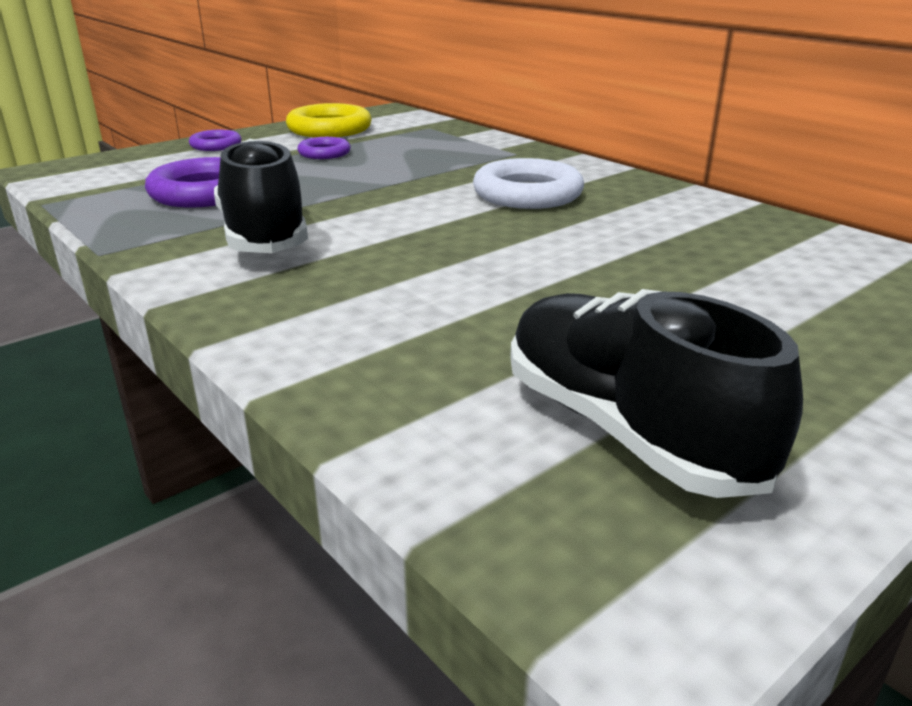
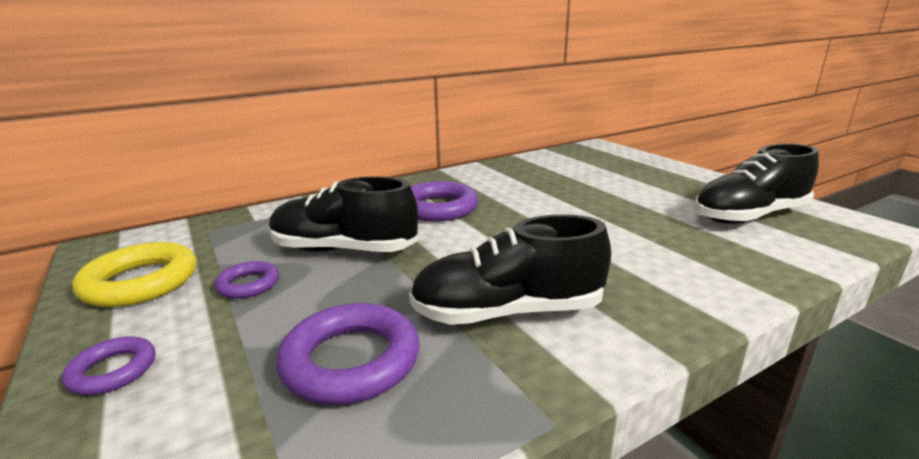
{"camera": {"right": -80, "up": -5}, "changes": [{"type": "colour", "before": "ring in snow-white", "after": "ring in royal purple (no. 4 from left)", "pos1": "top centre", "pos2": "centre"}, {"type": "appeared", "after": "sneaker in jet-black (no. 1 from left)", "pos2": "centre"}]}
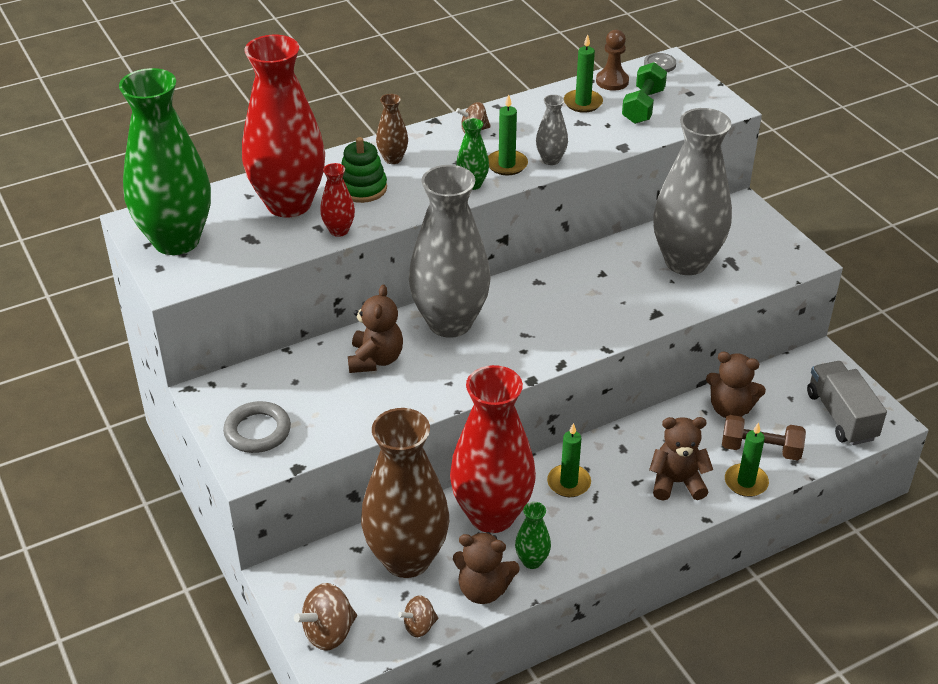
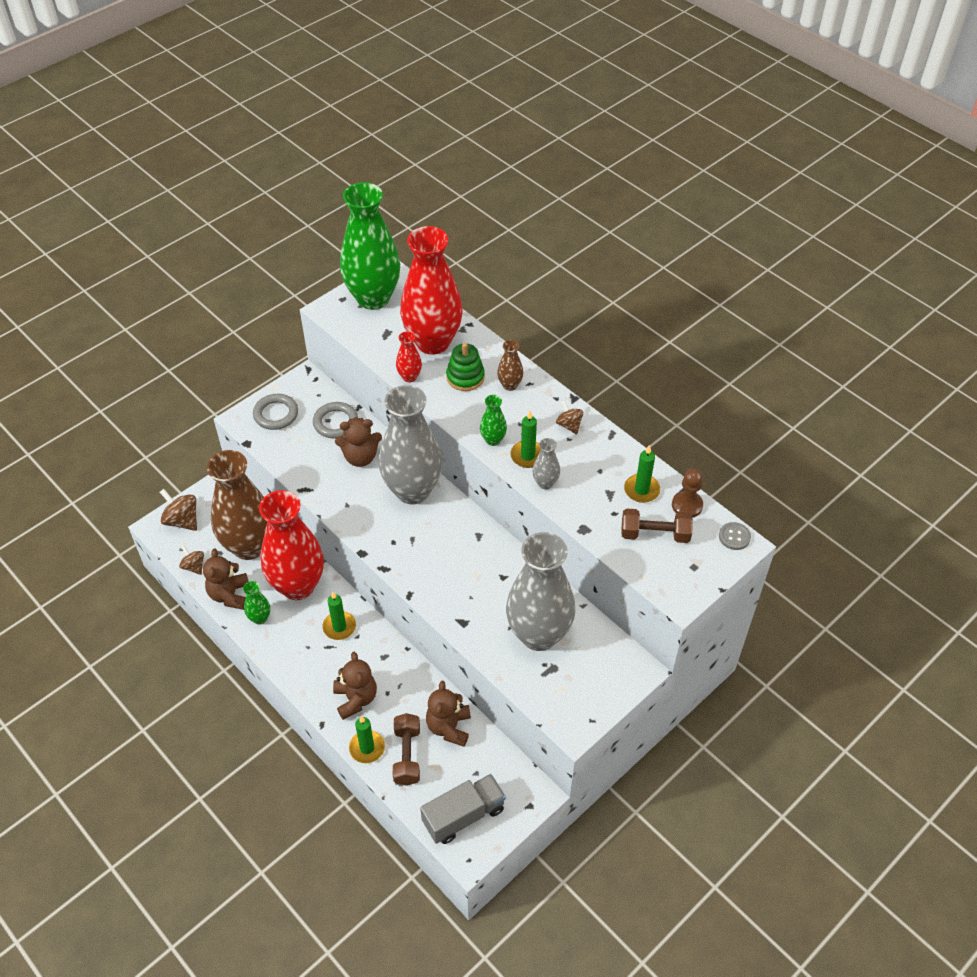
{"camera": {"right": 75, "up": 10}, "changes": [{"type": "colour", "before": "hand weight in leaf-green", "after": "hand weight in dark brown (no. 2 from left)", "pos1": "top right", "pos2": "middle right"}, {"type": "appeared", "after": "ring in grey (no. 2 from left)", "pos2": "centre"}]}
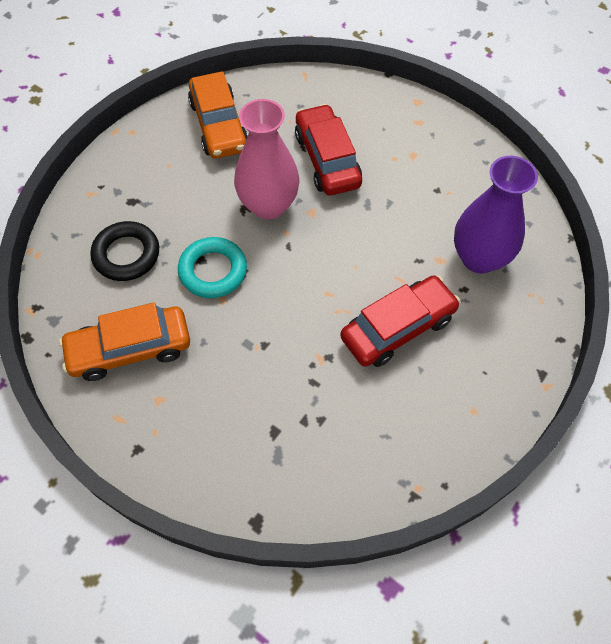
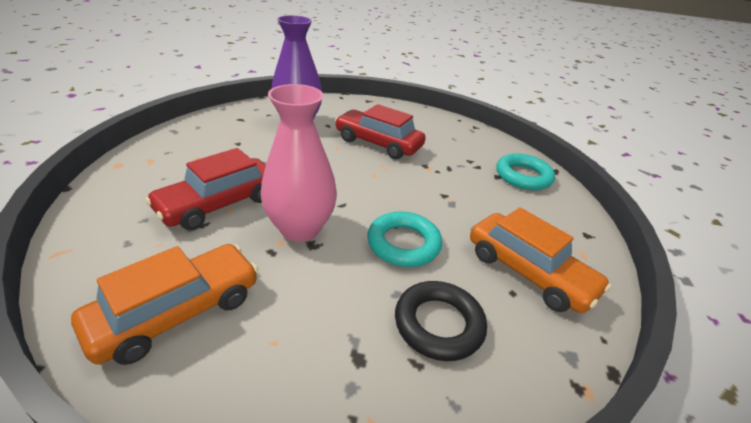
{"camera": {"right": -120, "up": -25}, "changes": [{"type": "appeared", "after": "ring in aqua (no. 2 from left)", "pos2": "middle right"}]}
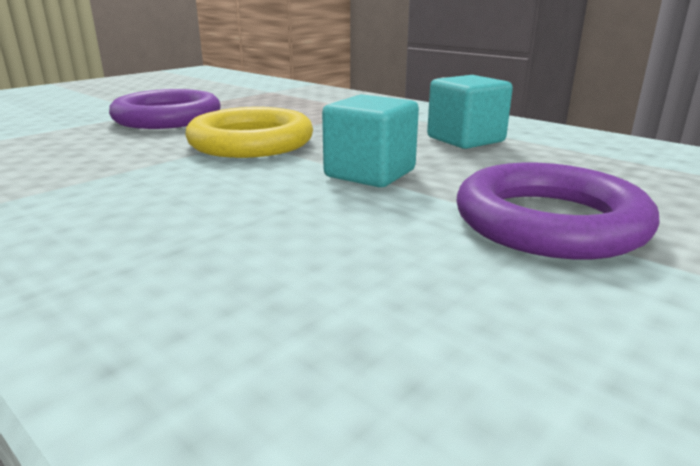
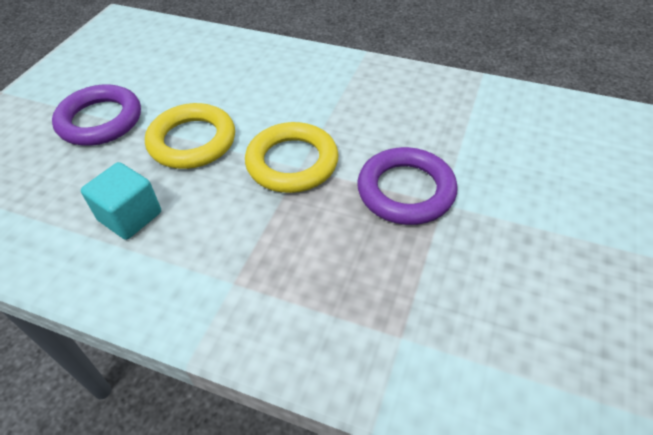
{"camera": {"right": 160, "up": 25}, "changes": [{"type": "exchanged", "before": "cube in aqua (no. 1 from left)", "after": "ring in golden (no. 1 from left)", "pos1": "top centre", "pos2": "top left"}]}
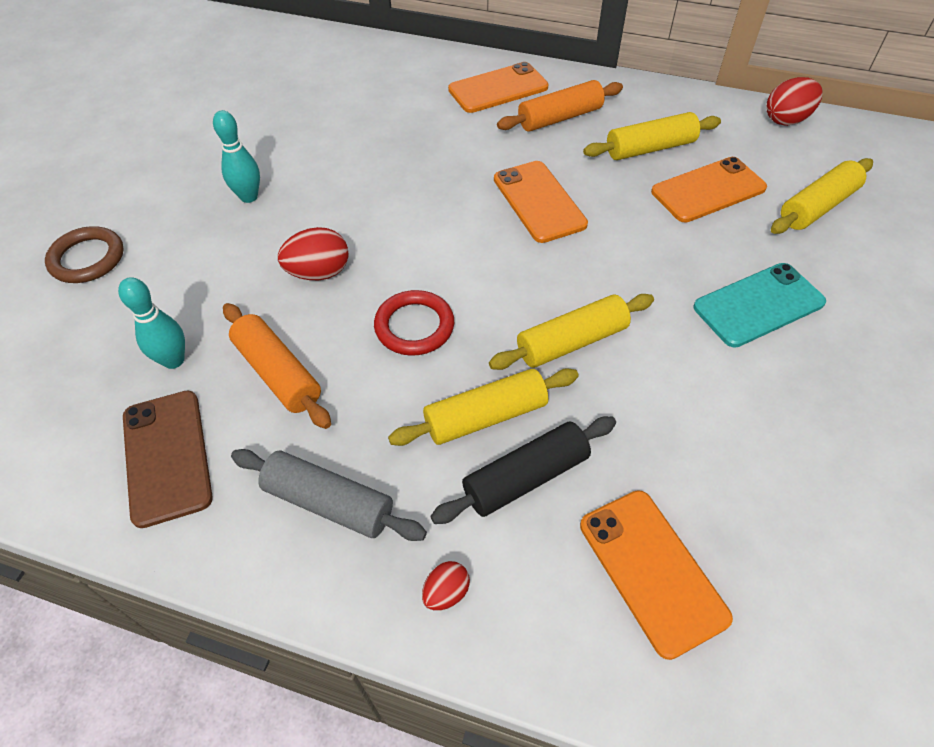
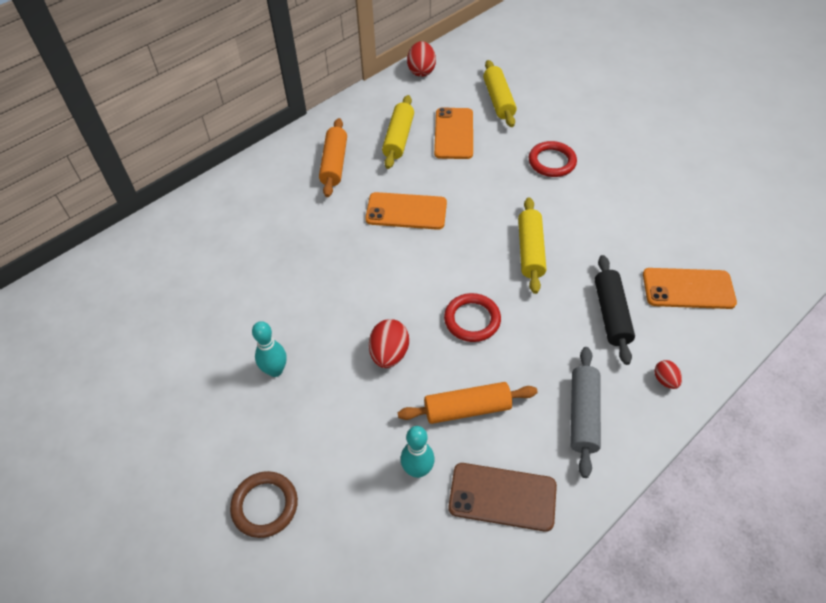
{"camera": {"right": -60, "up": 0}, "changes": [{"type": "spun", "before": "dough roller in grey", "pos1": "centre", "pos2": "bottom right", "turn": -45}, {"type": "missing", "before": "dough roller in golden (no. 1 from left)", "pos1": "centre"}, {"type": "missing", "before": "mobile phone in bright orange (no. 1 from left)", "pos1": "top centre"}, {"type": "exchanged", "before": "mobile phone in aqua", "after": "ring in red (no. 2 from left)", "pos1": "middle right", "pos2": "top right"}]}
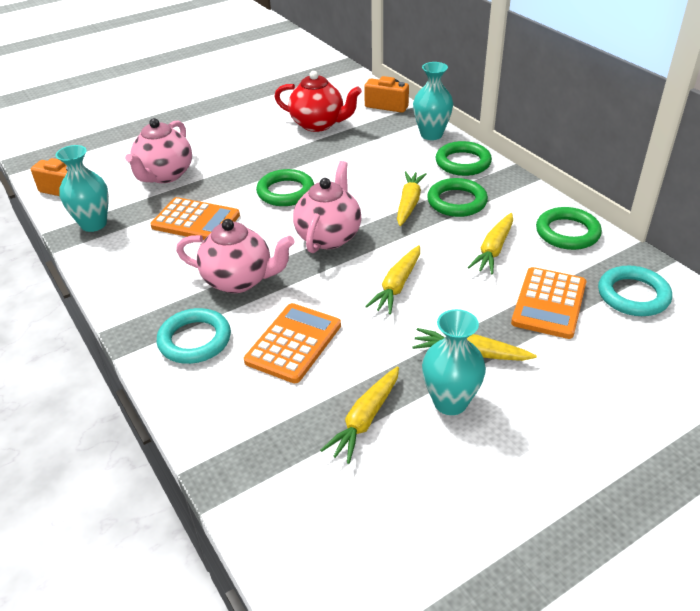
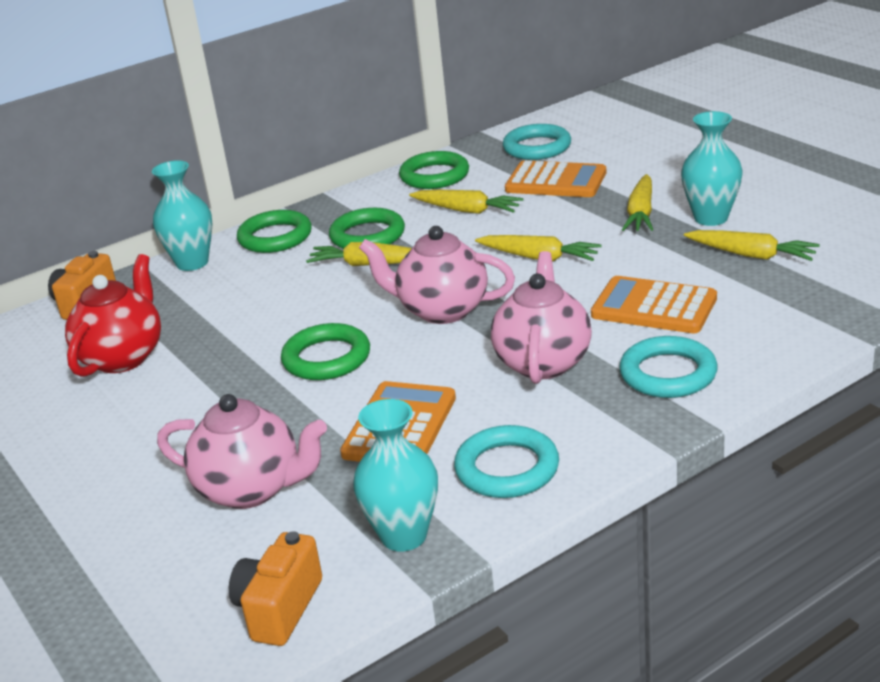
{"camera": {"right": -90, "up": -10}, "changes": [{"type": "appeared", "after": "ring in aqua (no. 1 from left)", "pos2": "bottom centre"}]}
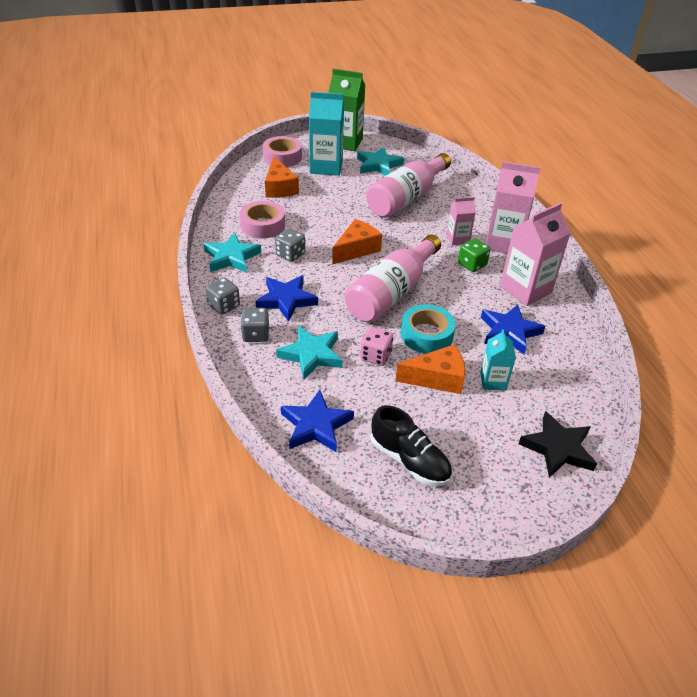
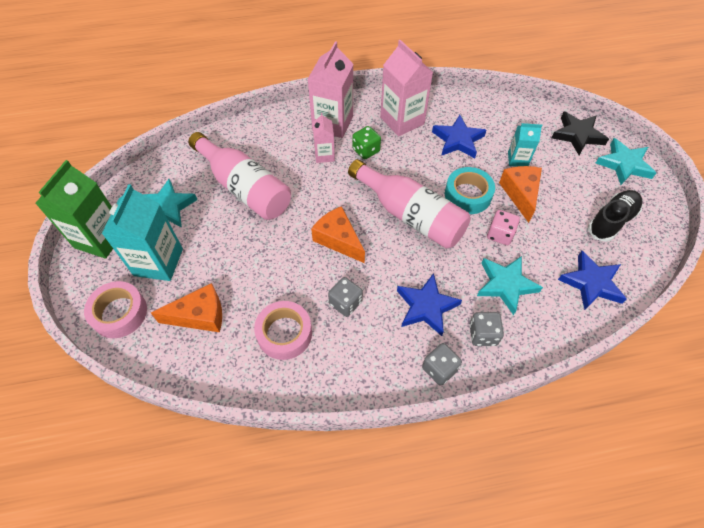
{"camera": {"right": -85, "up": 15}, "changes": [{"type": "relocated", "before": "star shape in aqua (no. 1 from left in the first image)", "after": "star shape in aqua (no. 3 from left)", "pos1": "middle left", "pos2": "top right"}]}
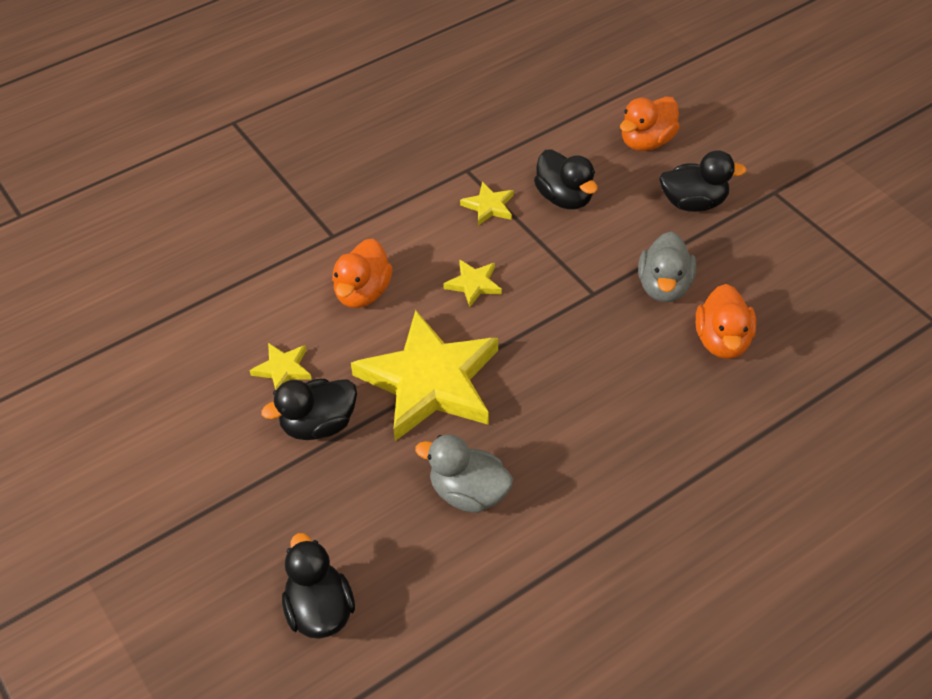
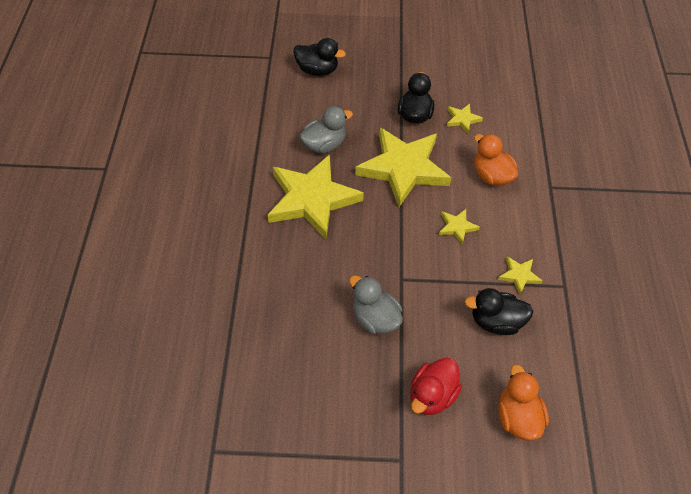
{"camera": {"right": 125, "up": 5}, "changes": [{"type": "colour", "before": "rubber duck in jet-black (no. 4 from left)", "after": "rubber duck in red", "pos1": "top right", "pos2": "bottom centre"}, {"type": "missing", "before": "rubber duck in bright orange (no. 3 from left)", "pos1": "middle right"}, {"type": "appeared", "after": "star shape in golden (no. 1 from left)", "pos2": "centre"}]}
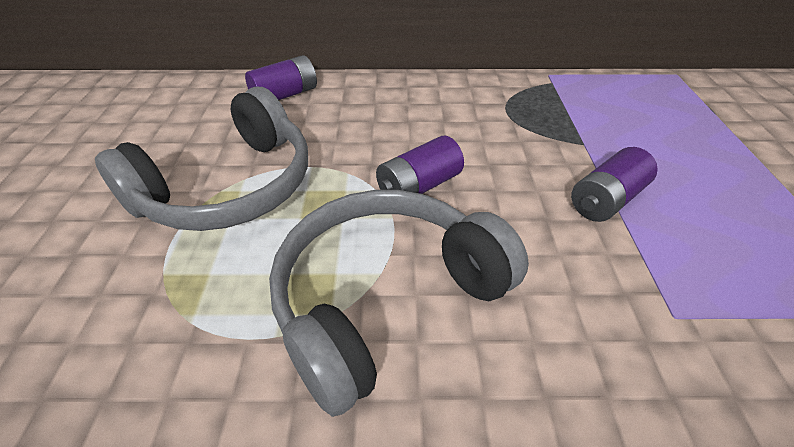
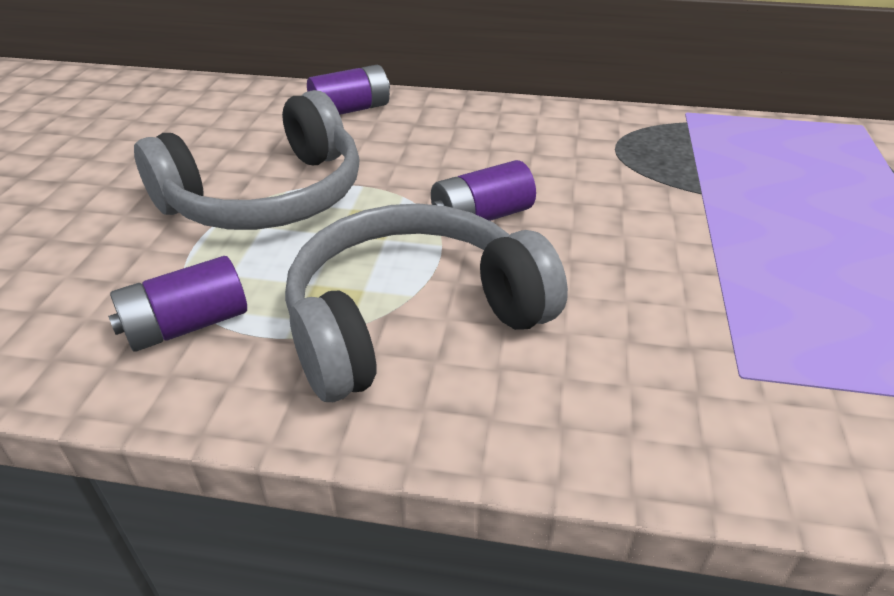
{"camera": {"right": 10, "up": -5}, "changes": [{"type": "relocated", "before": "battery in royal purple (no. 3 from left in the first image)", "after": "battery in royal purple (no. 1 from left)", "pos1": "middle right", "pos2": "middle left"}]}
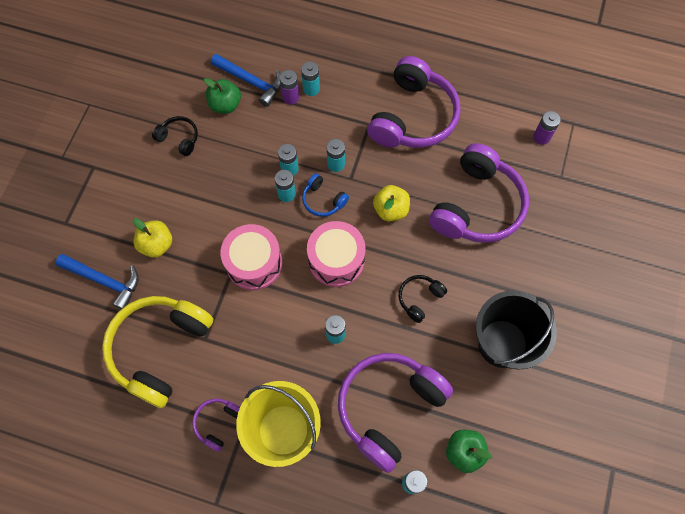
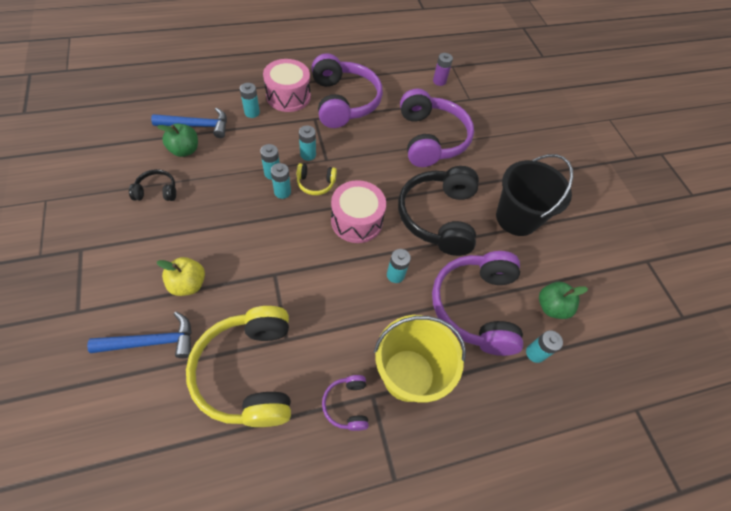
{"camera": {"right": -40, "up": -10}, "changes": [{"type": "relocated", "before": "drum in rose-pink (no. 1 from left)", "pos1": "centre", "pos2": "top centre"}, {"type": "missing", "before": "battery in royal purple (no. 1 from left)", "pos1": "top centre"}, {"type": "colour", "before": "over-ear headphones in blue", "after": "over-ear headphones in golden (no. 2 from left)", "pos1": "centre", "pos2": "centre"}, {"type": "missing", "before": "apple fruit in golden (no. 2 from left)", "pos1": "centre"}, {"type": "size", "before": "over-ear headphones in jet-black (no. 2 from left)", "pos1": "centre", "pos2": "centre", "scale": 2.21}]}
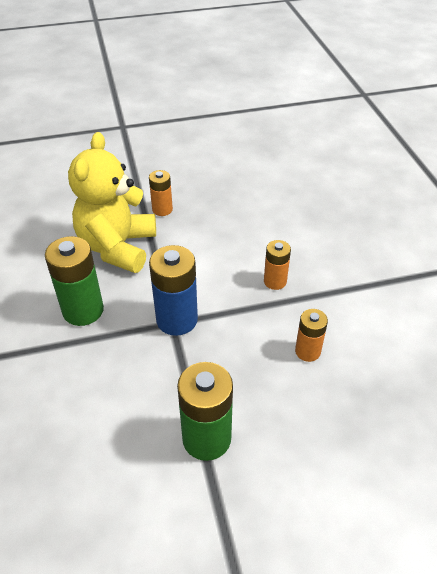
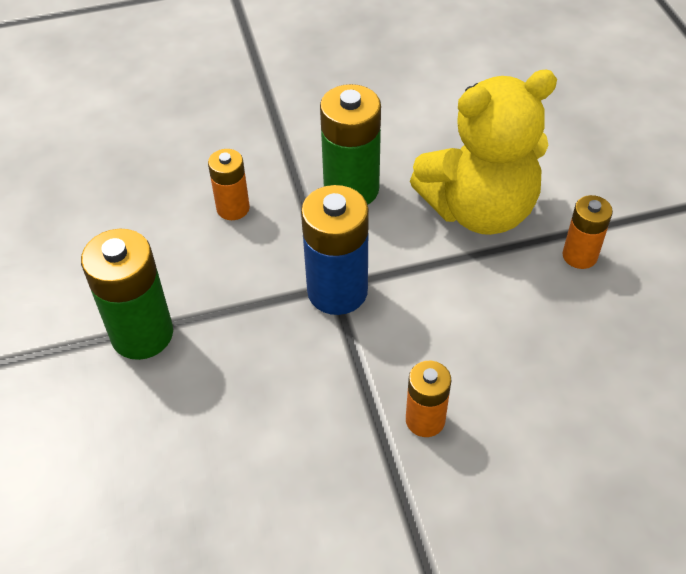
{"camera": {"right": 90, "up": 5}, "changes": [{"type": "spun", "before": "teddy in golden", "pos1": "middle left", "pos2": "top right", "turn": 150}, {"type": "relocated", "before": "battery in bright orange (no. 3 from left in the first image)", "after": "battery in bright orange (no. 1 from left)", "pos1": "middle right", "pos2": "top centre"}]}
